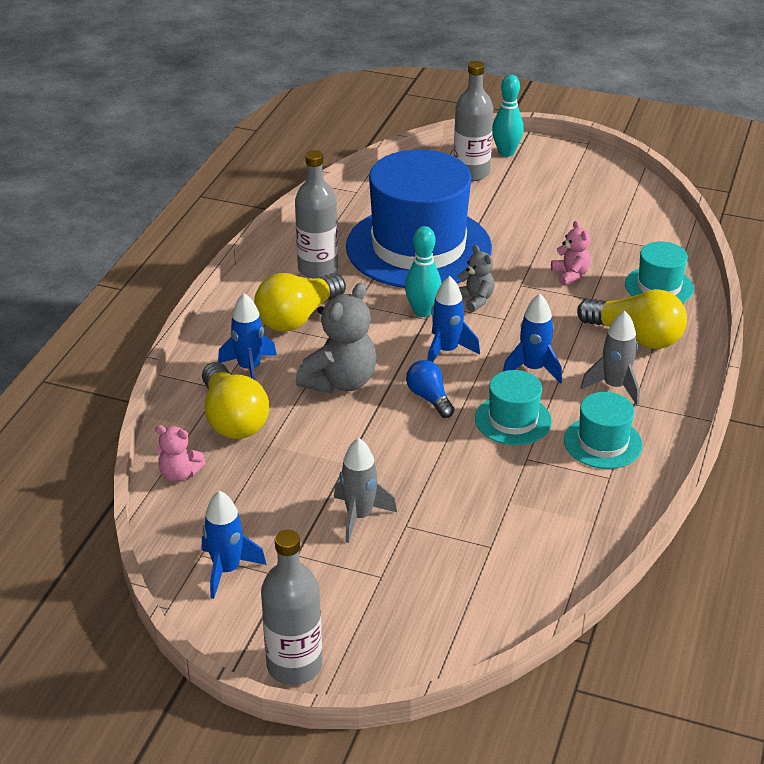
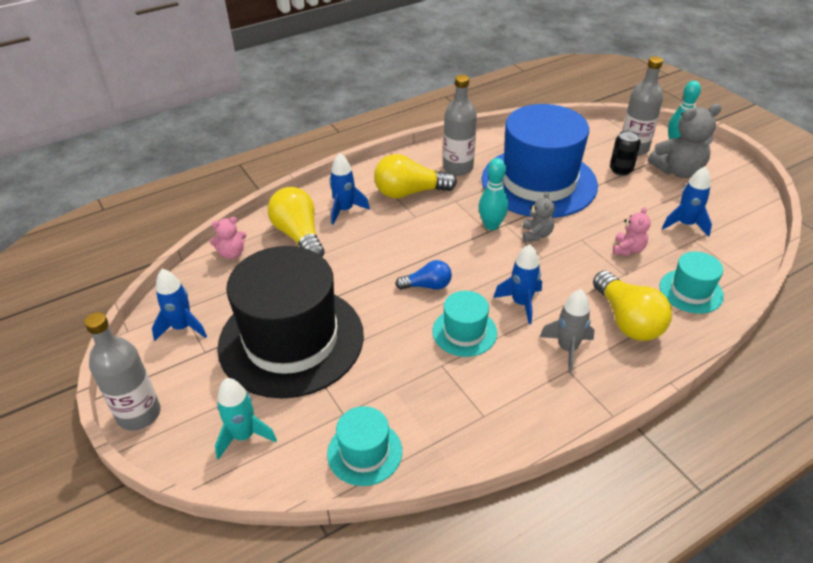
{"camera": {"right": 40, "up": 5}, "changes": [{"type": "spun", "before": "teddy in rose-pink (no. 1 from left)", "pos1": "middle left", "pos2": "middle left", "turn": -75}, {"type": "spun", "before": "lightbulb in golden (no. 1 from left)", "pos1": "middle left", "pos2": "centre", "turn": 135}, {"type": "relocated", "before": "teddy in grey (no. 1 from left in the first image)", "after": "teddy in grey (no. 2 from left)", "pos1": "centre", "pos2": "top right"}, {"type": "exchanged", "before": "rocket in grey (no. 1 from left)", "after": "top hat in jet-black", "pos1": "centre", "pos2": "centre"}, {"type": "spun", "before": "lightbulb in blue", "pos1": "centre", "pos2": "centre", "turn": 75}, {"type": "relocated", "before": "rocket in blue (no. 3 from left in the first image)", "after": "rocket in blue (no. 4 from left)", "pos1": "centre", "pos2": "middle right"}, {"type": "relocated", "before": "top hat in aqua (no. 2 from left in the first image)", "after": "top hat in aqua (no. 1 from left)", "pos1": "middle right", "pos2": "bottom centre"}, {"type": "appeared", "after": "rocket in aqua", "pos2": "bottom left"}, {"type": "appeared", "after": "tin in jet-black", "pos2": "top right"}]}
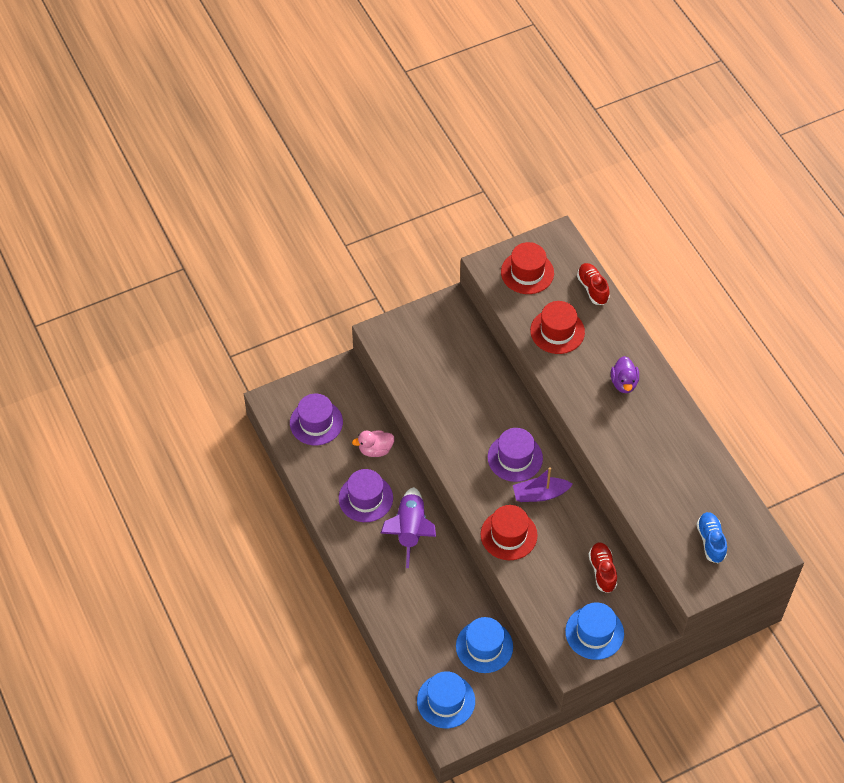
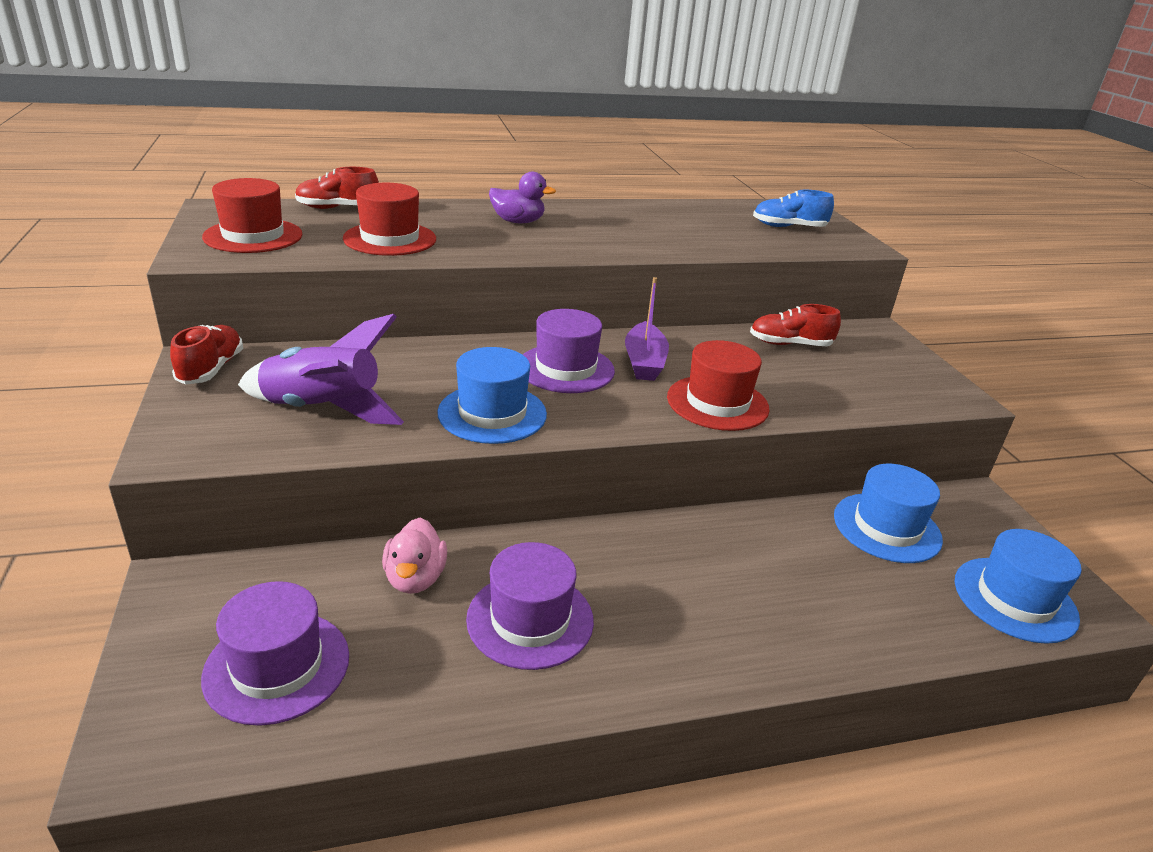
{"camera": {"right": -80, "up": -25}, "changes": [{"type": "relocated", "before": "rocket in royal purple", "pos1": "bottom centre", "pos2": "middle left"}, {"type": "relocated", "before": "top hat in blue (no. 3 from left in the first image)", "after": "top hat in blue (no. 1 from left)", "pos1": "bottom right", "pos2": "centre"}, {"type": "appeared", "after": "sneaker in red (no. 1 from left)", "pos2": "middle left"}]}
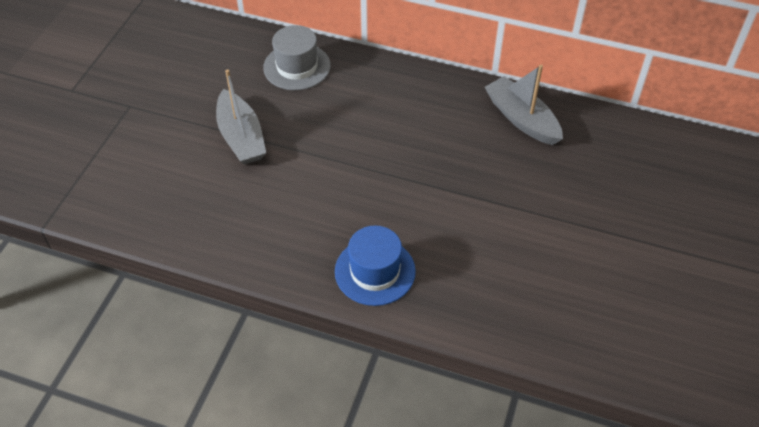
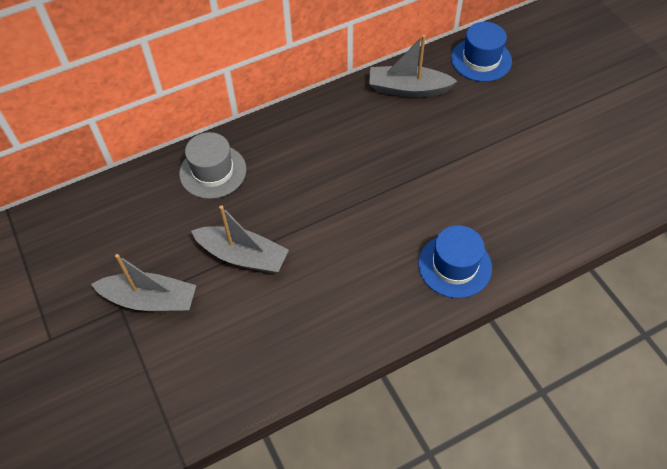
{"camera": {"right": -45, "up": 5}, "changes": [{"type": "appeared", "after": "boat in grey (no. 1 from left)", "pos2": "middle left"}, {"type": "appeared", "after": "top hat in blue (no. 2 from left)", "pos2": "top right"}]}
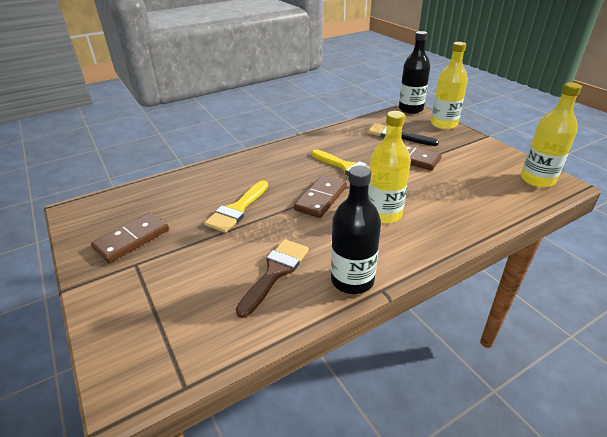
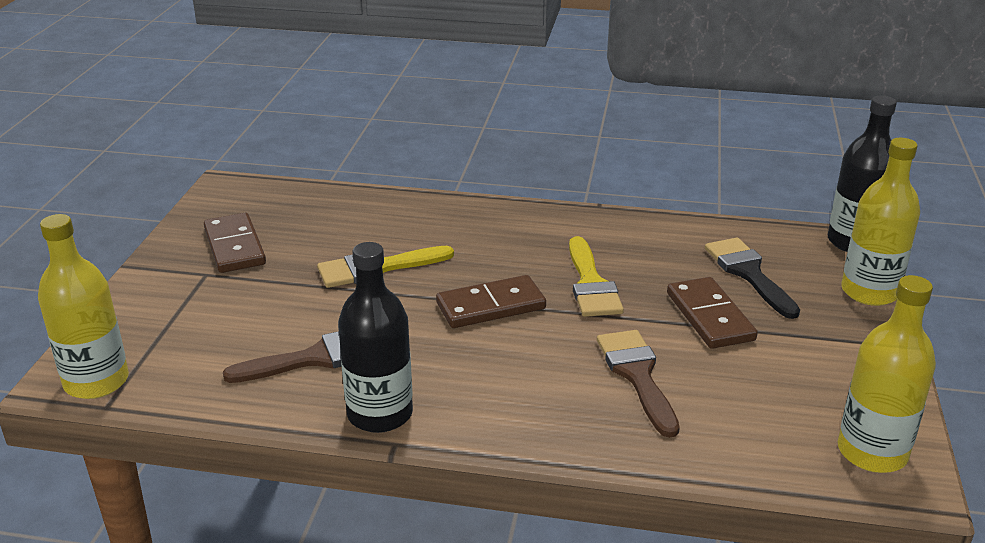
{"camera": {"right": 40, "up": -5}, "changes": [{"type": "spun", "before": "domino piece in dark brown (no. 1 from left)", "pos1": "middle left", "pos2": "middle left", "turn": 75}, {"type": "relocated", "before": "bottle in golden (no. 1 from left)", "pos1": "centre", "pos2": "middle left"}, {"type": "appeared", "after": "paintbrush in dark brown (no. 2 from left)", "pos2": "bottom centre"}]}
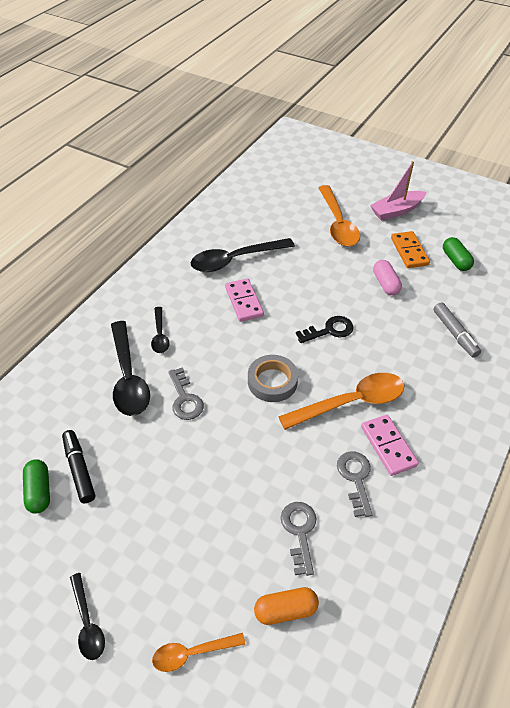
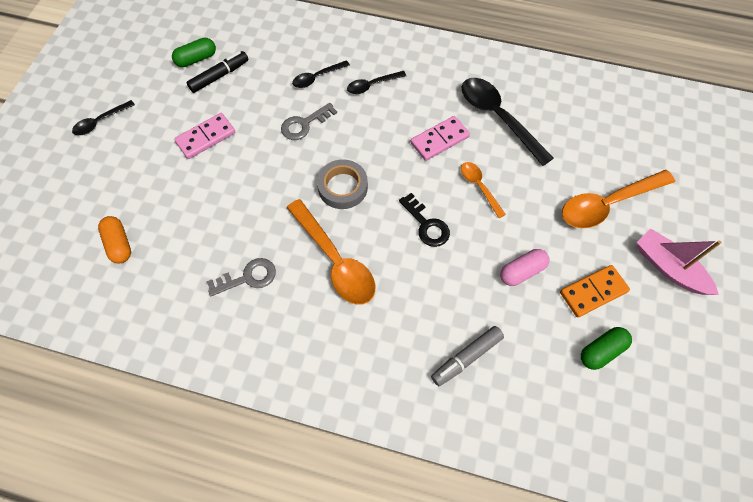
{"camera": {"right": 75, "up": 15}, "changes": [{"type": "size", "before": "teaspoon in jet-black (no. 2 from left)", "pos1": "middle left", "pos2": "top centre", "scale": 0.54}, {"type": "relocated", "before": "teaspoon in bright orange (no. 1 from left in the first image)", "after": "teaspoon in bright orange (no. 2 from left)", "pos1": "bottom centre", "pos2": "centre"}, {"type": "missing", "before": "door key in grey (no. 2 from left)", "pos1": "bottom centre"}, {"type": "relocated", "before": "domino piece in rose-pink (no. 2 from left in the first image)", "after": "domino piece in rose-pink (no. 1 from left)", "pos1": "middle right", "pos2": "top left"}]}
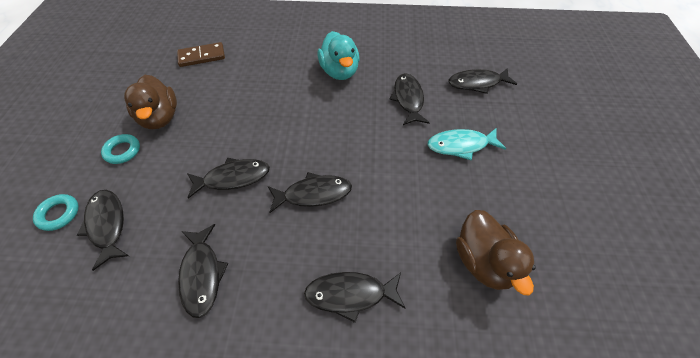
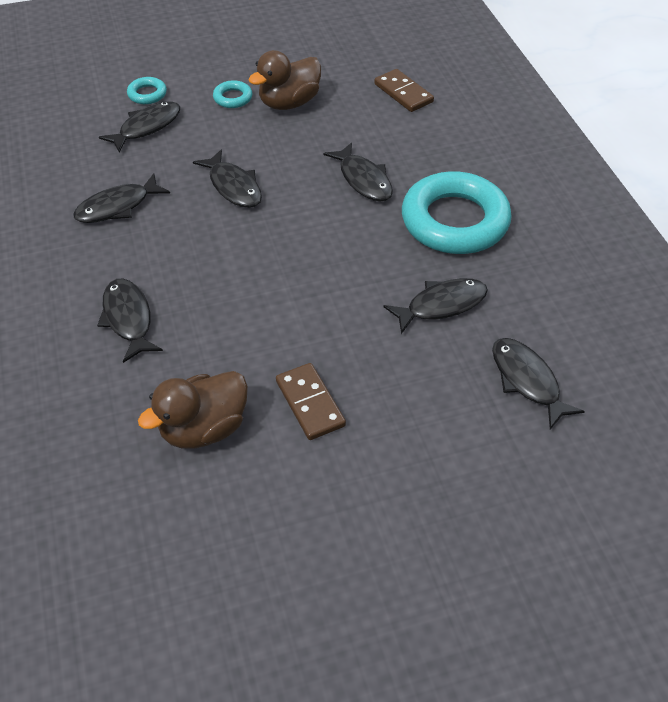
{"camera": {"right": 70, "up": -5}, "changes": [{"type": "relocated", "before": "toy fish in jet-black (no. 4 from left in the first image)", "after": "toy fish in jet-black (no. 5 from left)", "pos1": "centre", "pos2": "top centre"}, {"type": "exchanged", "before": "rubber duck in aqua", "after": "ring in aqua (no. 3 from left)", "pos1": "top centre", "pos2": "top right"}, {"type": "missing", "before": "toy fish in aqua", "pos1": "centre"}, {"type": "appeared", "after": "domino piece in dark brown (no. 1 from left)", "pos2": "centre"}]}
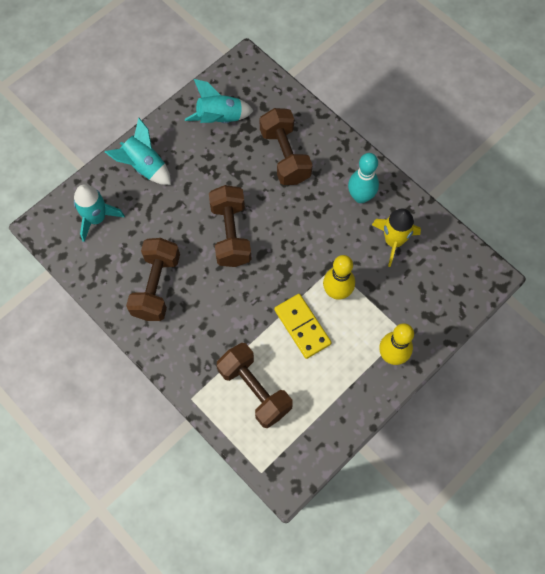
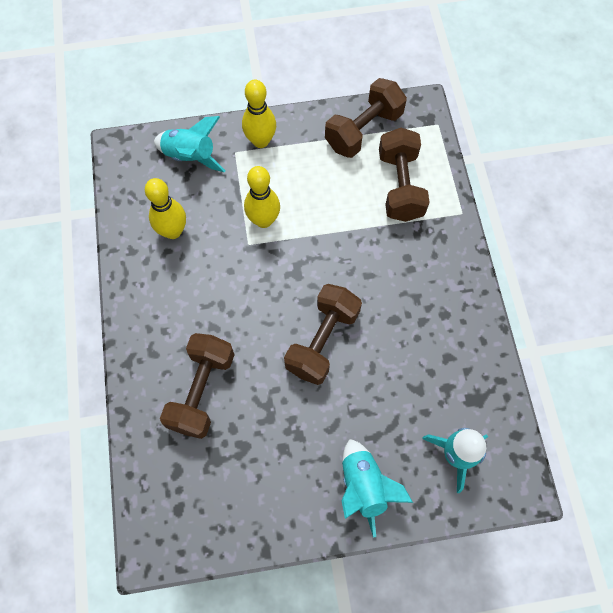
{"camera": {"right": -145, "up": 0}, "changes": [{"type": "relocated", "before": "hand weight in dark brown (no. 1 from left in the first image)", "after": "hand weight in dark brown (no. 3 from left)", "pos1": "middle left", "pos2": "top centre"}, {"type": "relocated", "before": "rocket in aqua (no. 3 from left in the first image)", "after": "rocket in aqua (no. 1 from left)", "pos1": "top centre", "pos2": "top left"}, {"type": "missing", "before": "domino piece in golden", "pos1": "centre"}, {"type": "missing", "before": "bowling pin in aqua", "pos1": "top centre"}, {"type": "exchanged", "before": "rocket in golden", "after": "bowling pin in golden (no. 1 from left)", "pos1": "middle right", "pos2": "middle left"}]}
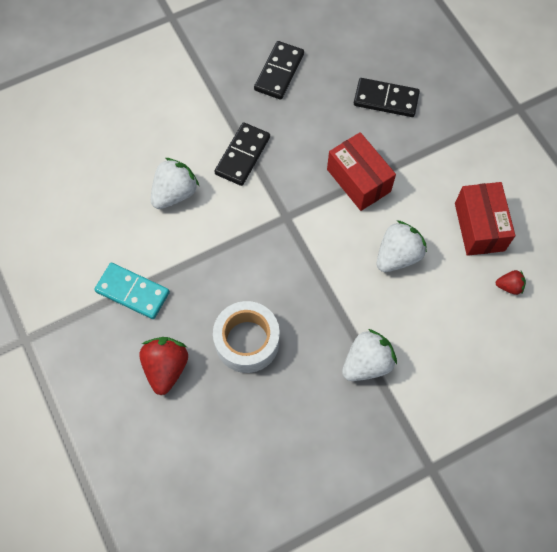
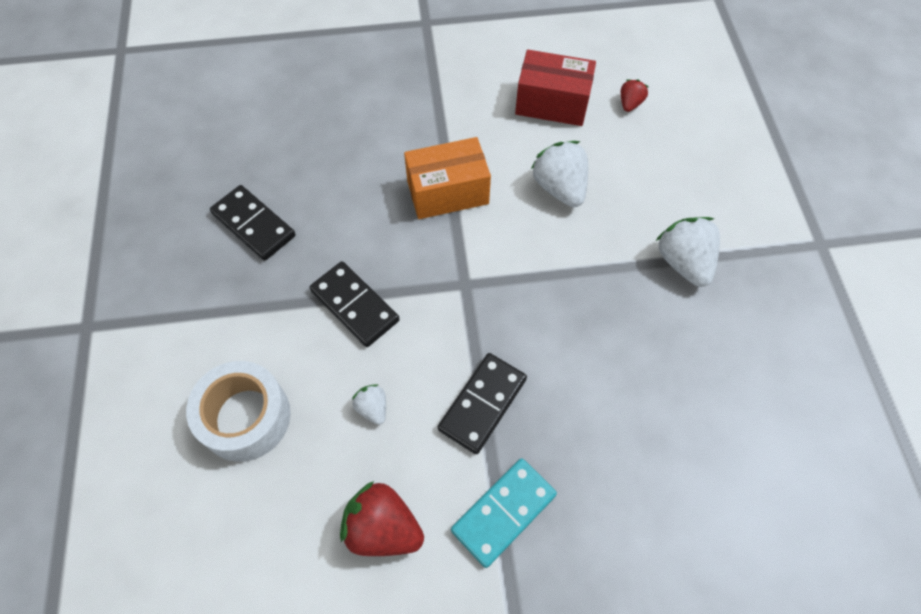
{"camera": {"right": -70, "up": -5}, "changes": [{"type": "relocated", "before": "toy strawberry in red (no. 1 from left)", "pos1": "middle left", "pos2": "bottom centre"}, {"type": "size", "before": "toy strawberry in snow-white (no. 1 from left)", "pos1": "top left", "pos2": "centre", "scale": 0.53}, {"type": "relocated", "before": "roll of tape in snow-white", "pos1": "centre", "pos2": "bottom left"}, {"type": "colour", "before": "package in red (no. 1 from left)", "after": "package in bright orange", "pos1": "top centre", "pos2": "top centre"}, {"type": "relocated", "before": "domino piece in jet-black (no. 3 from left)", "pos1": "top right", "pos2": "centre"}]}
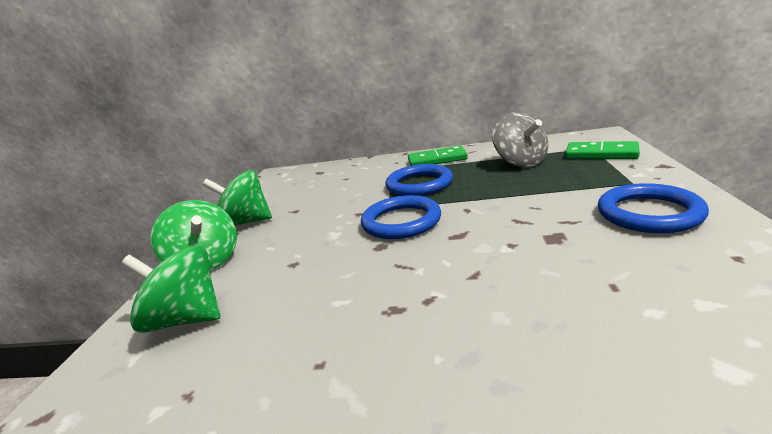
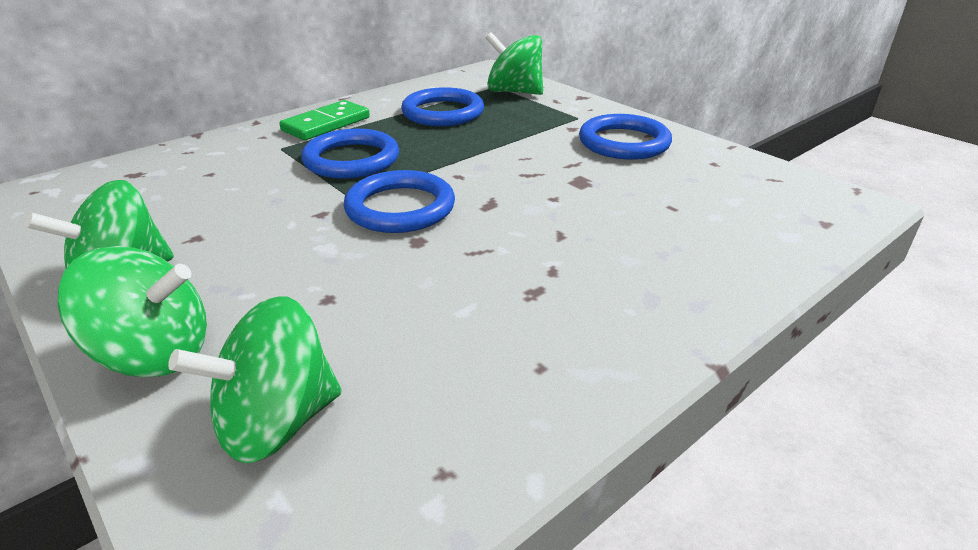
{"camera": {"right": -50, "up": 10}, "changes": [{"type": "exchanged", "before": "spinning top in grey", "after": "ring in blue (no. 3 from left)", "pos1": "top right", "pos2": "top centre"}, {"type": "exchanged", "before": "domino piece in leaf-green (no. 2 from left)", "after": "spinning top in leaf-green (no. 4 from left)", "pos1": "middle right", "pos2": "top centre"}]}
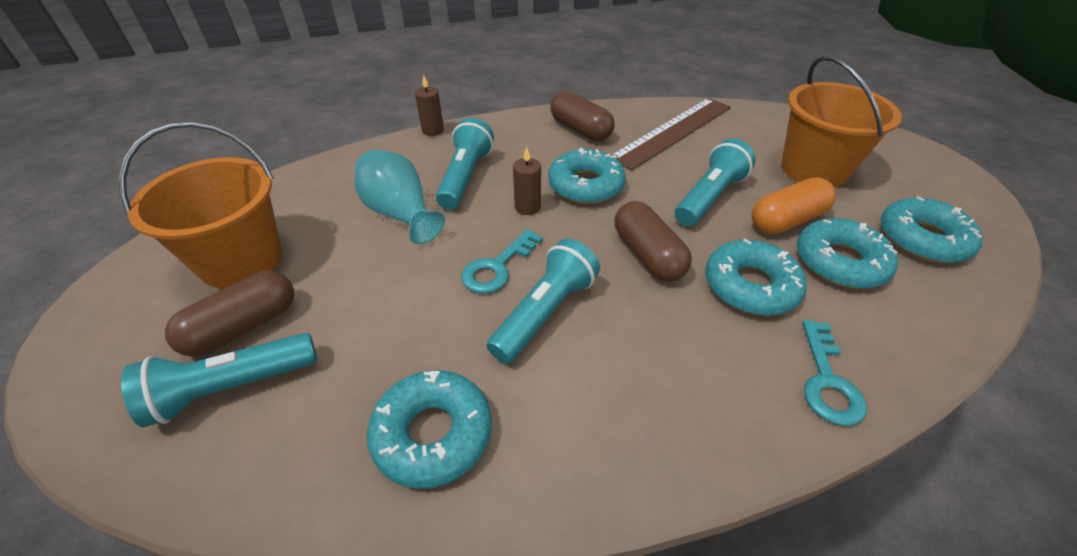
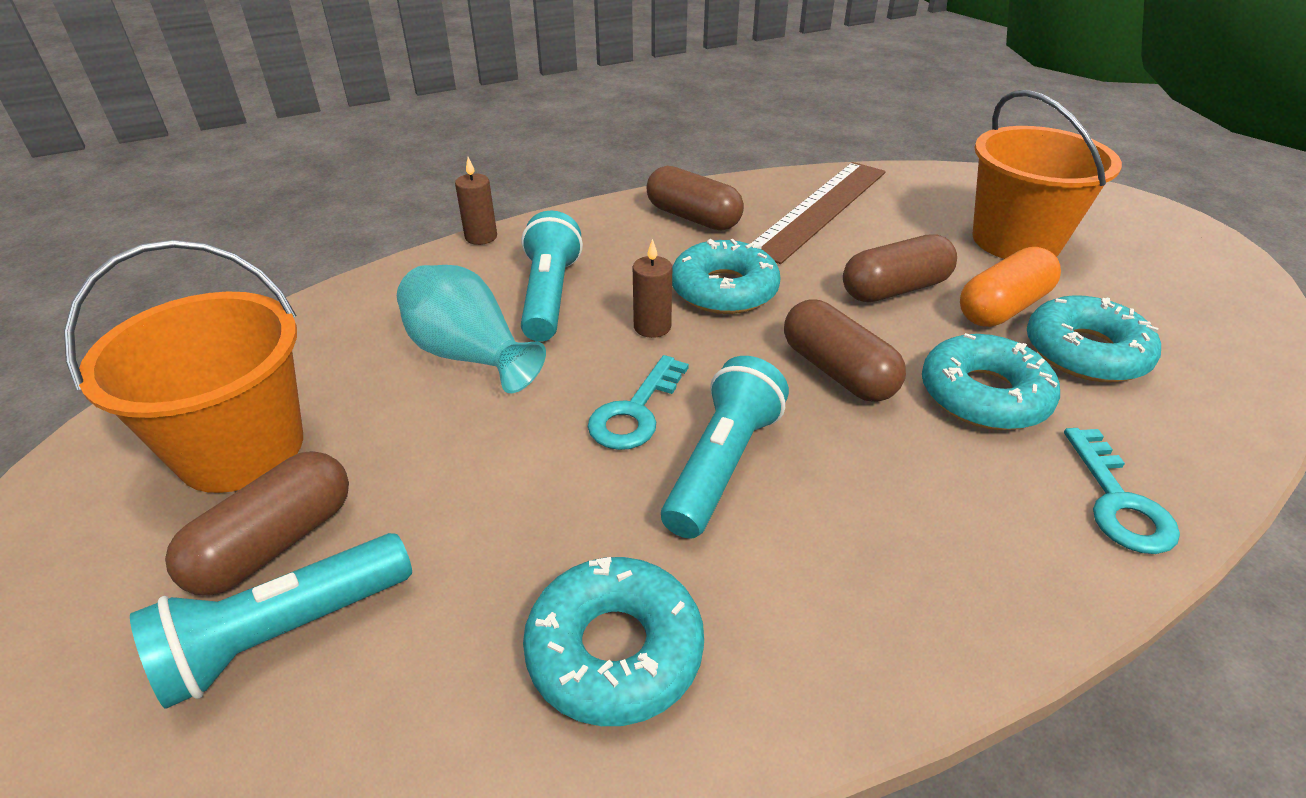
{"camera": {"right": -10, "up": -5}, "changes": [{"type": "exchanged", "before": "torch in aqua (no. 4 from left)", "after": "capsule in dark brown (no. 4 from left)", "pos1": "top centre", "pos2": "middle right"}, {"type": "missing", "before": "donut in aqua (no. 5 from left)", "pos1": "middle right"}]}
